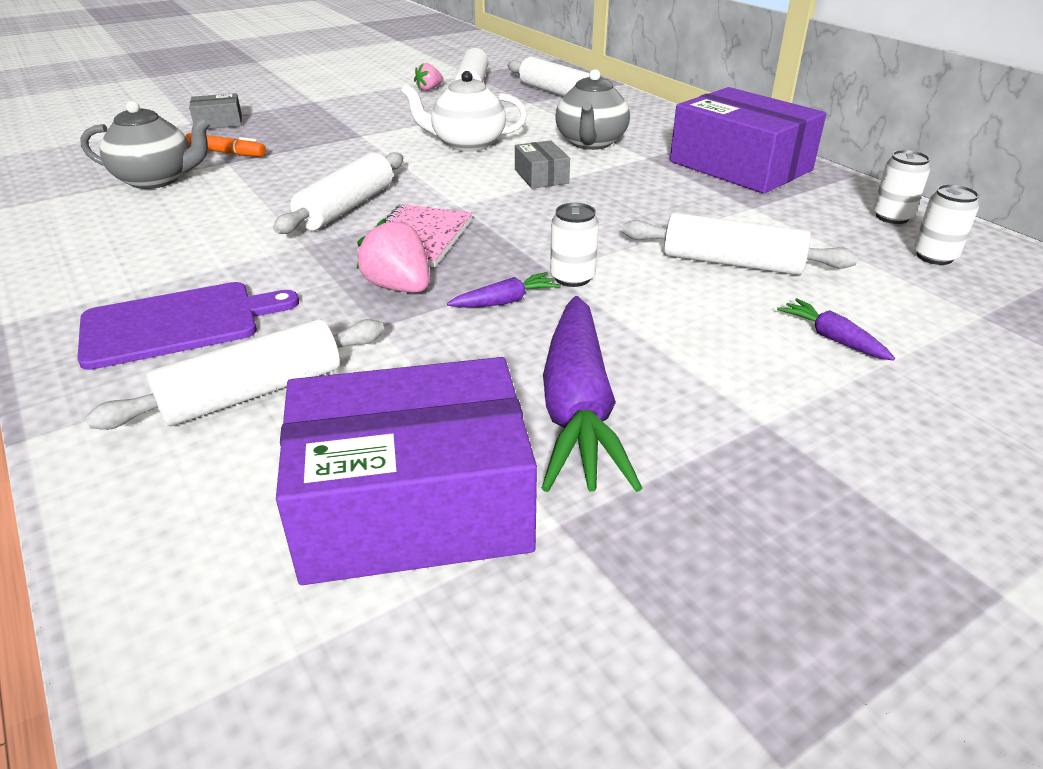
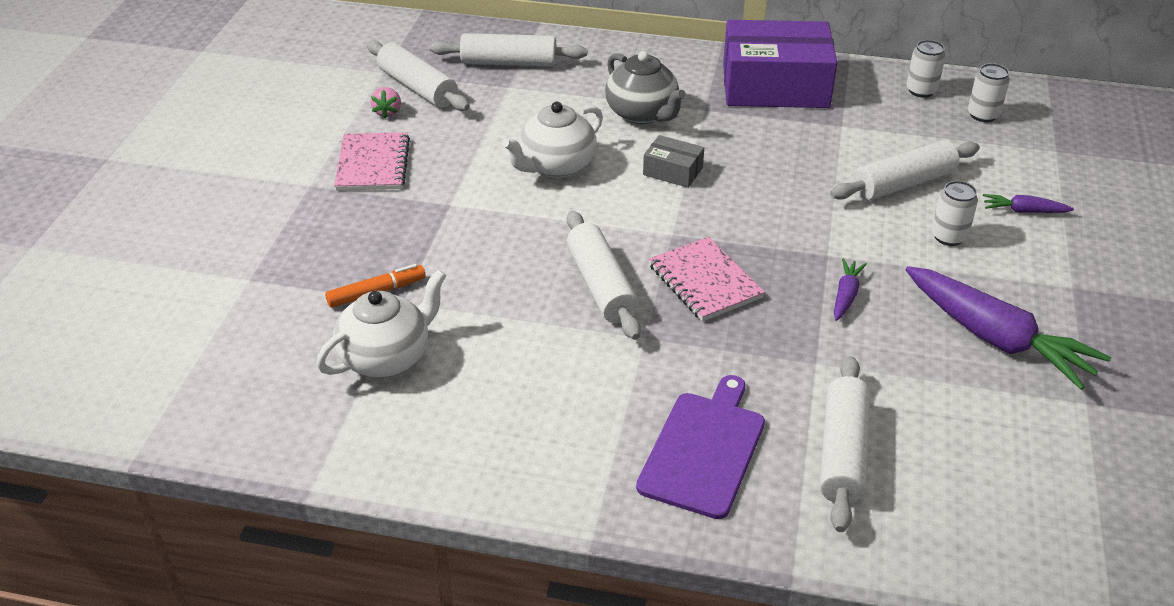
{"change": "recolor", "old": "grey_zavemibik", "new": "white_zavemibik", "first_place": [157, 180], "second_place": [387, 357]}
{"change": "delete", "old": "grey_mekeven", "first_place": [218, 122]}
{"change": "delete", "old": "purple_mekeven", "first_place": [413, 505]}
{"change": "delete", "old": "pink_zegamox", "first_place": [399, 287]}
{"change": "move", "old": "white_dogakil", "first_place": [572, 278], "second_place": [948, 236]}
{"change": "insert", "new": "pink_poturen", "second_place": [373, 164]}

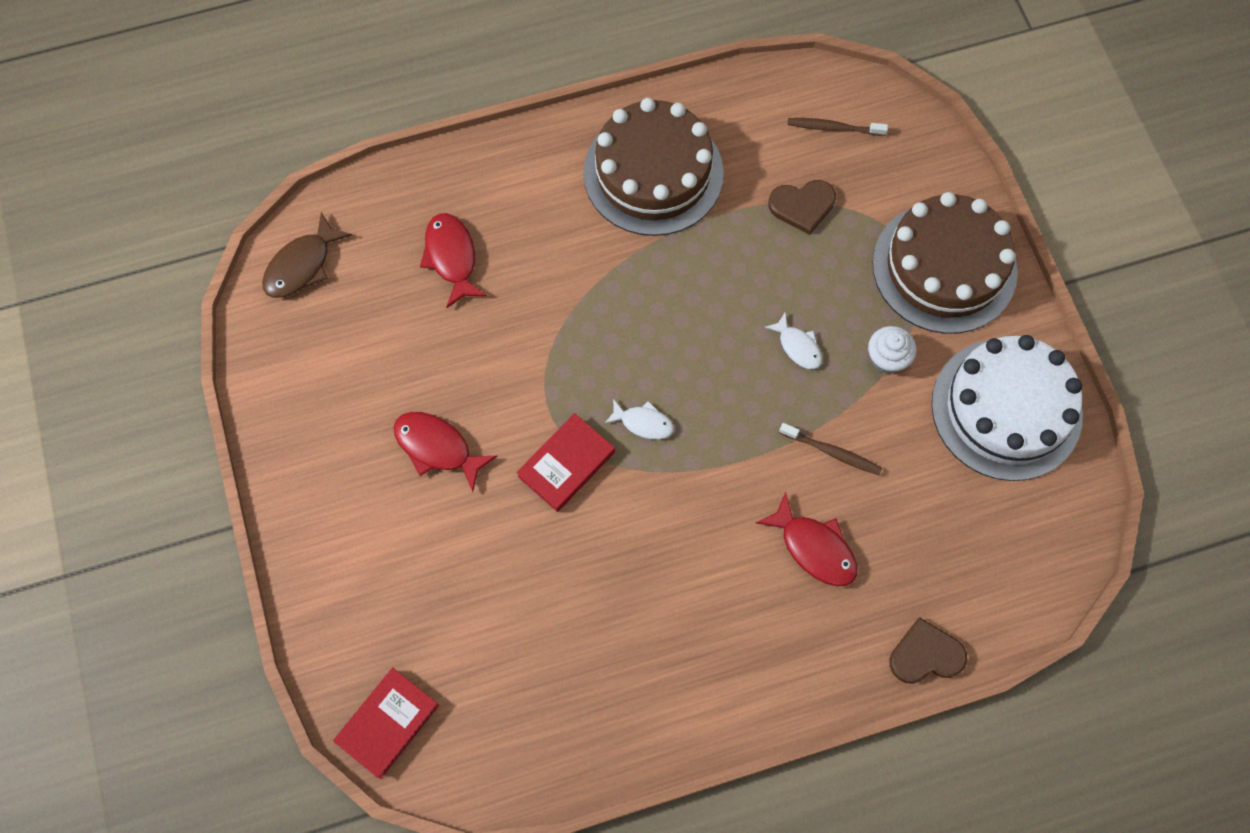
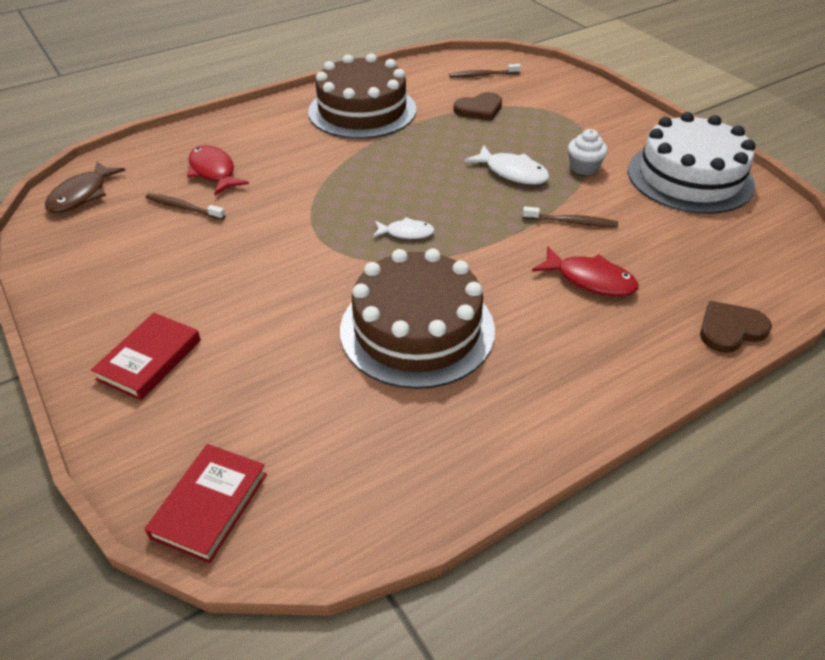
{"change": "delete", "old": "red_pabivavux", "first_place": [437, 448]}
{"change": "move", "old": "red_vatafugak", "first_place": [566, 464], "second_place": [149, 359]}
{"change": "resize", "old": "white_pabivavux", "first_place": [798, 346], "second_place": [512, 172], "factor": 1.56}
{"change": "move", "old": "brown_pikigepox", "first_place": [944, 267], "second_place": [417, 329]}
{"change": "insert", "new": "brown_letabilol", "second_place": [184, 208]}

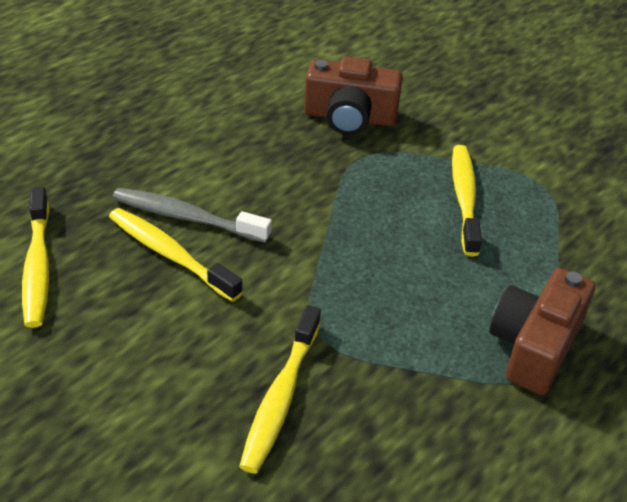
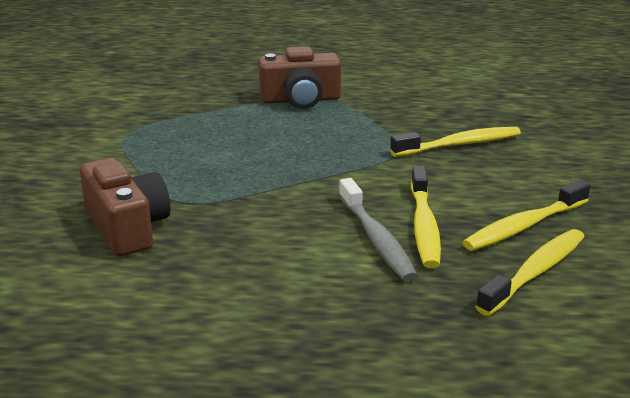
{"change": "move", "old": "yellow_letabilol", "first_place": [464, 198], "second_place": [523, 226]}

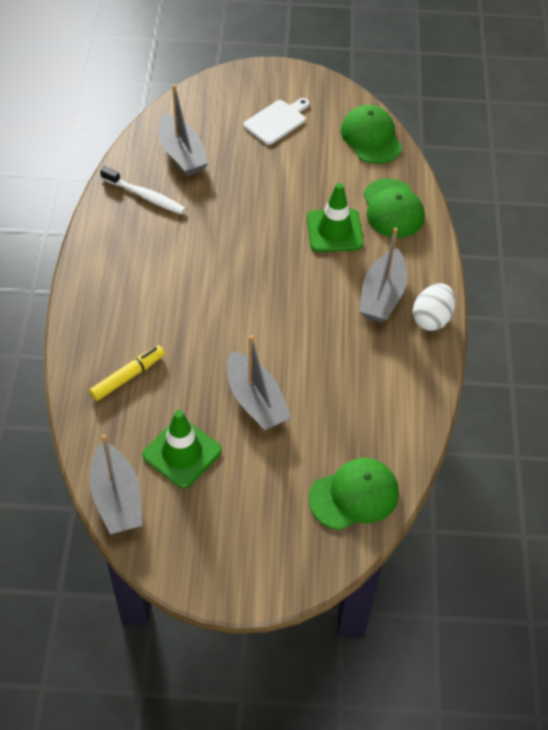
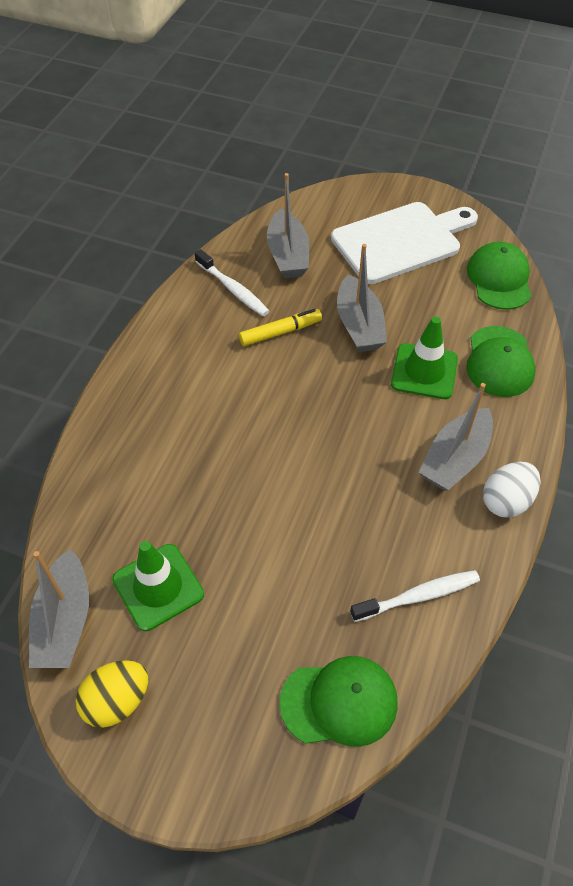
{"change": "move", "old": "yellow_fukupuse", "first_place": [128, 377], "second_place": [280, 332]}
{"change": "move", "old": "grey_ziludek", "first_place": [255, 401], "second_place": [359, 325]}
{"change": "resize", "old": "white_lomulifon", "first_place": [277, 121], "second_place": [401, 241], "factor": 1.86}
{"change": "insert", "new": "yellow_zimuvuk", "second_place": [117, 701]}
{"change": "insert", "new": "white_letabilol", "second_place": [418, 596]}

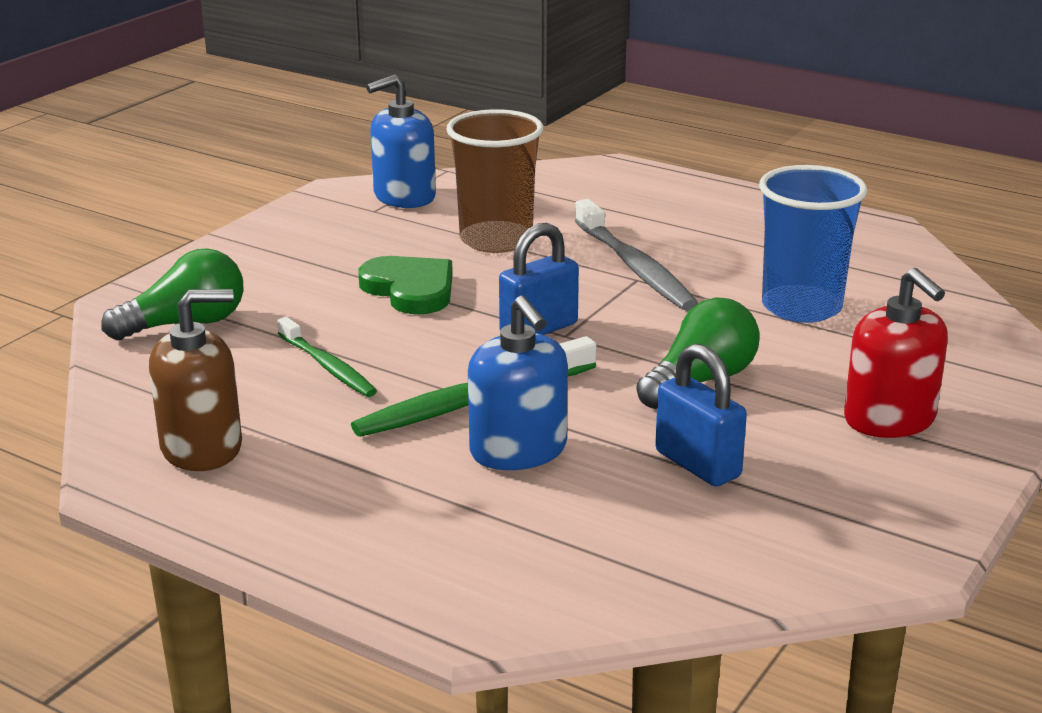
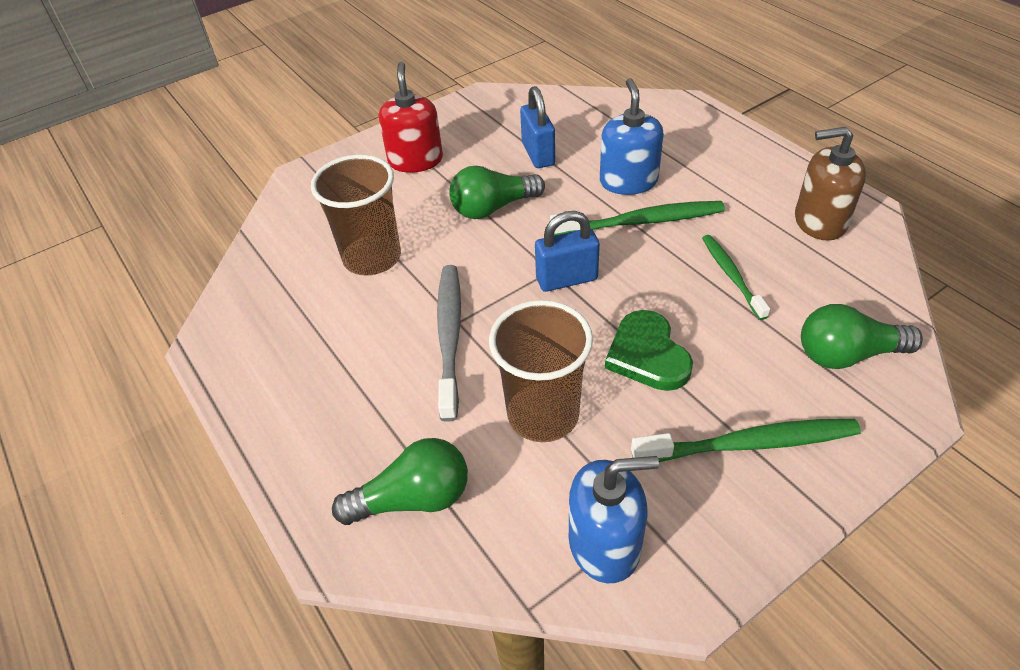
{"change": "recolor", "old": "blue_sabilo", "new": "brown_sabilo", "first_place": [801, 307], "second_place": [372, 258]}
{"change": "insert", "new": "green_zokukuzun", "second_place": [413, 499]}
{"change": "insert", "new": "green_letabilol", "second_place": [748, 444]}

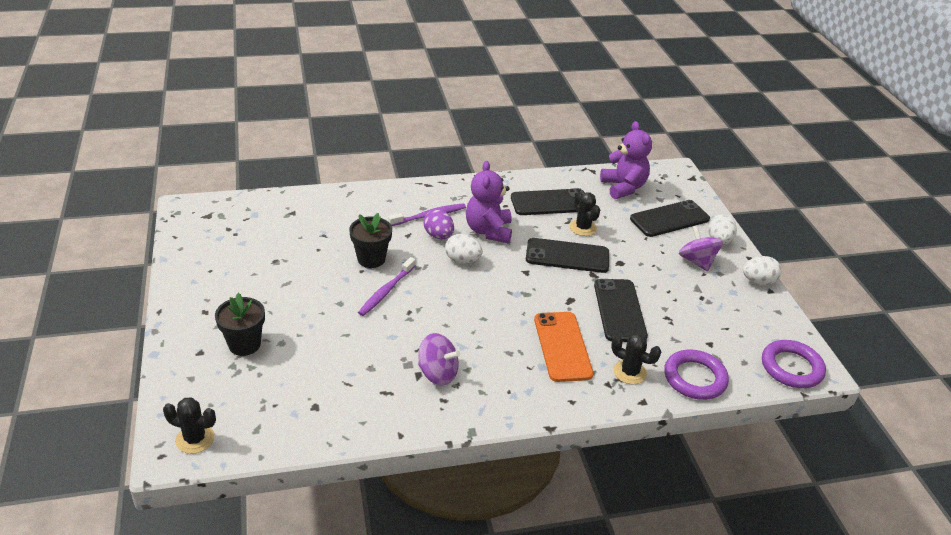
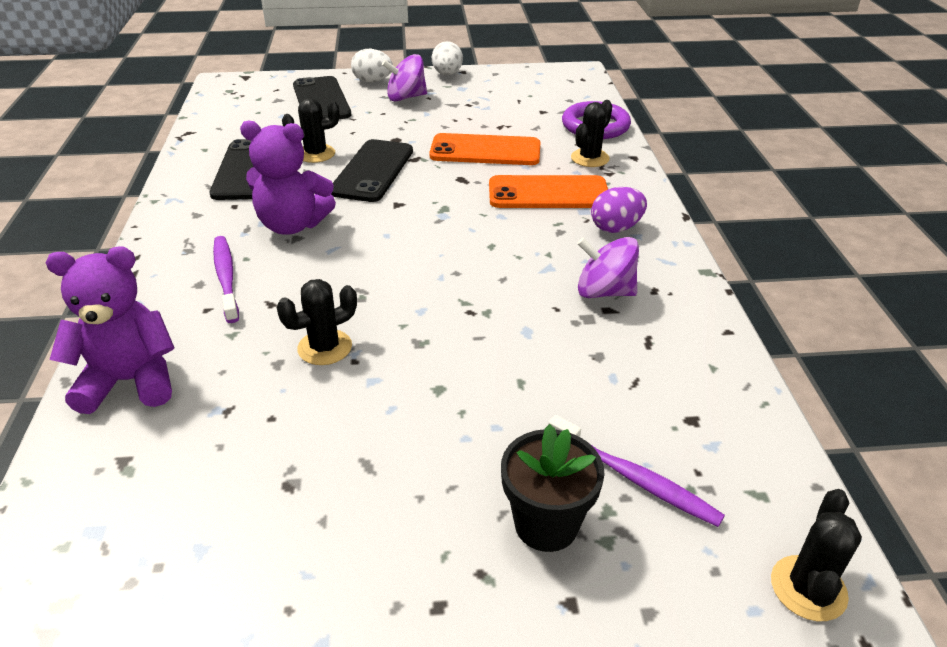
{"change": "replace", "old": "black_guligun", "new": "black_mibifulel", "first_place": [371, 259], "second_place": [325, 347]}
{"change": "move", "old": "purple_letabilol", "first_place": [386, 291], "second_place": [634, 478]}
{"change": "rotate", "old": "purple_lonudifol", "first_place": [437, 373], "second_place": [604, 292], "degrees": -105}
{"change": "move", "old": "purple_zimuvuk", "first_place": [438, 236], "second_place": [616, 228]}
{"change": "delete", "old": "white_zimuvuk", "first_place": [462, 260]}
{"change": "recolor", "old": "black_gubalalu", "new": "orange_gubalalu", "first_place": [619, 310], "second_place": [485, 151]}
{"change": "move", "old": "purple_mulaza", "first_place": [623, 187], "second_place": [130, 381]}
{"change": "delete", "old": "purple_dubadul", "first_place": [791, 367]}

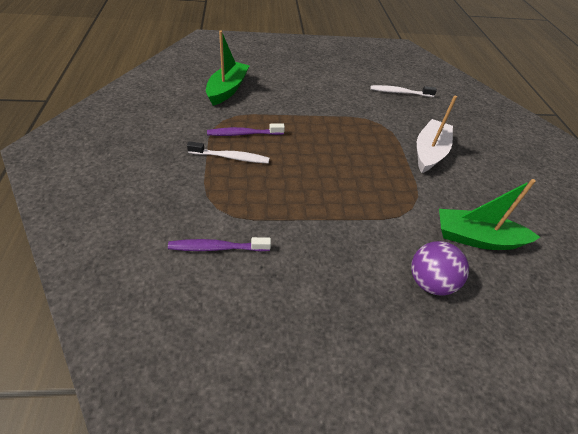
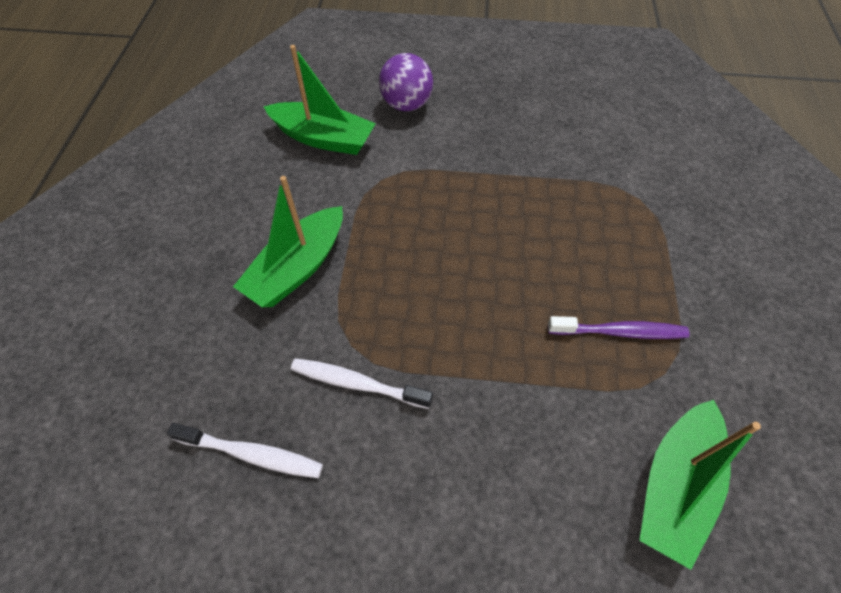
{"change": "delete", "old": "purple_letabilol", "first_place": [217, 248]}
{"change": "move", "old": "white_letabilol", "first_place": [231, 157], "second_place": [357, 383]}
{"change": "recolor", "old": "white_ziludek", "new": "green_ziludek", "first_place": [429, 152], "second_place": [298, 268]}

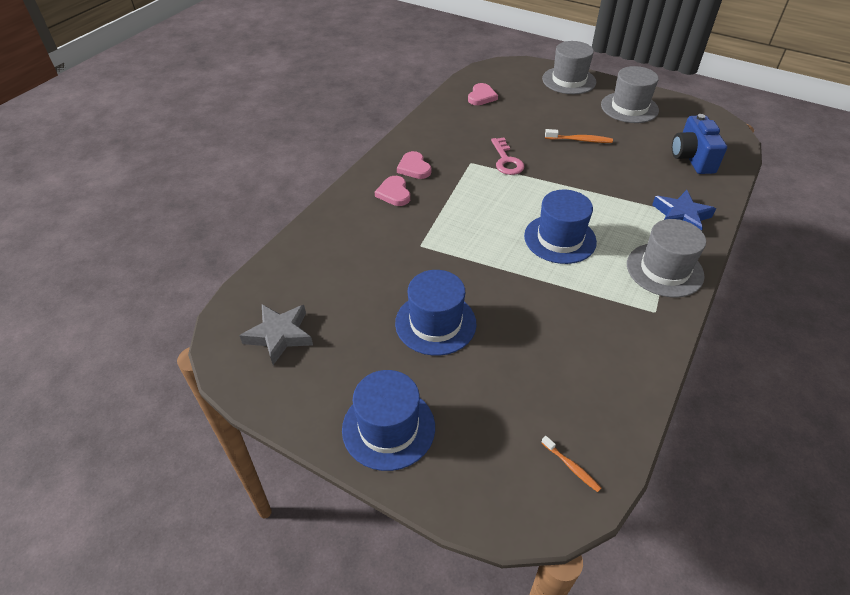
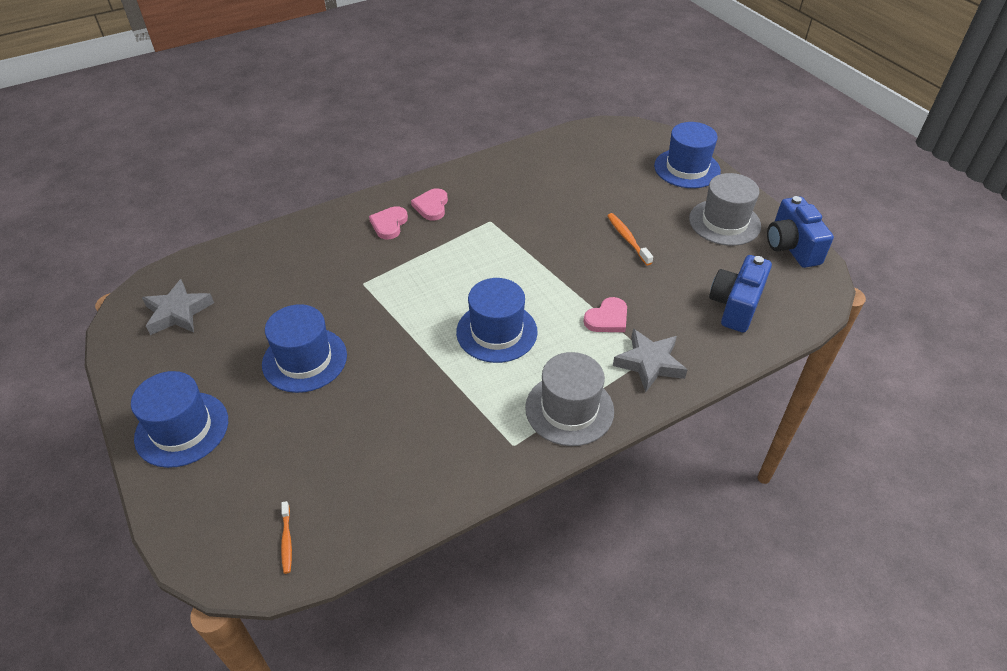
{"change": "move", "old": "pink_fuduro", "first_place": [481, 96], "second_place": [607, 318]}
{"change": "delete", "old": "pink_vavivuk", "first_place": [506, 160]}
{"change": "recolor", "old": "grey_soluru", "new": "blue_soluru", "first_place": [569, 80], "second_place": [687, 168]}
{"change": "rotate", "old": "orange_letabilol", "first_place": [580, 140], "second_place": [627, 239], "degrees": -150}
{"change": "recolor", "old": "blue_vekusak", "new": "grey_vekusak", "first_place": [681, 217], "second_place": [649, 363]}
{"change": "insert", "new": "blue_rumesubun", "second_place": [791, 247]}

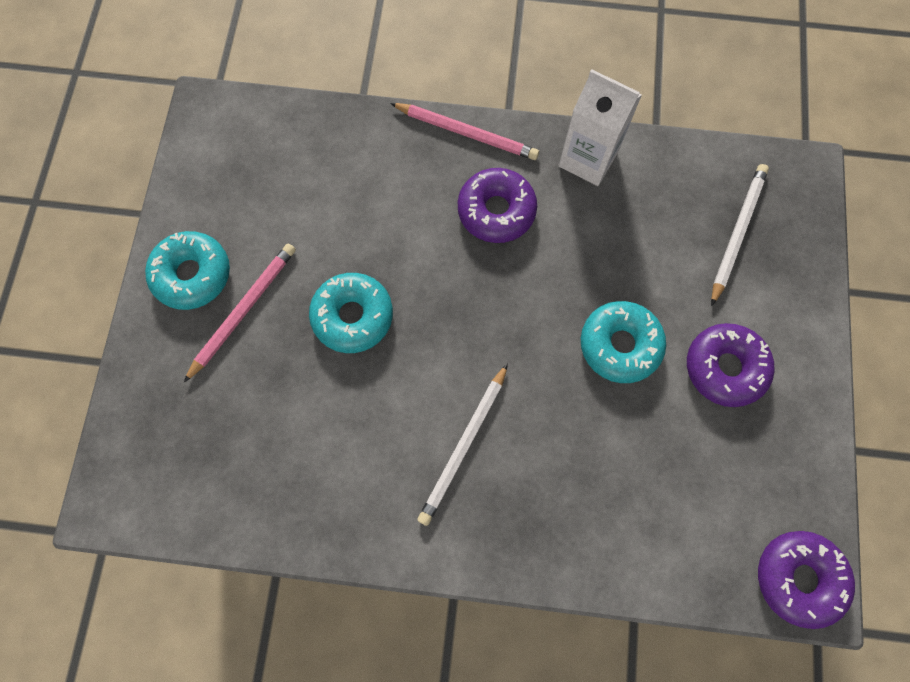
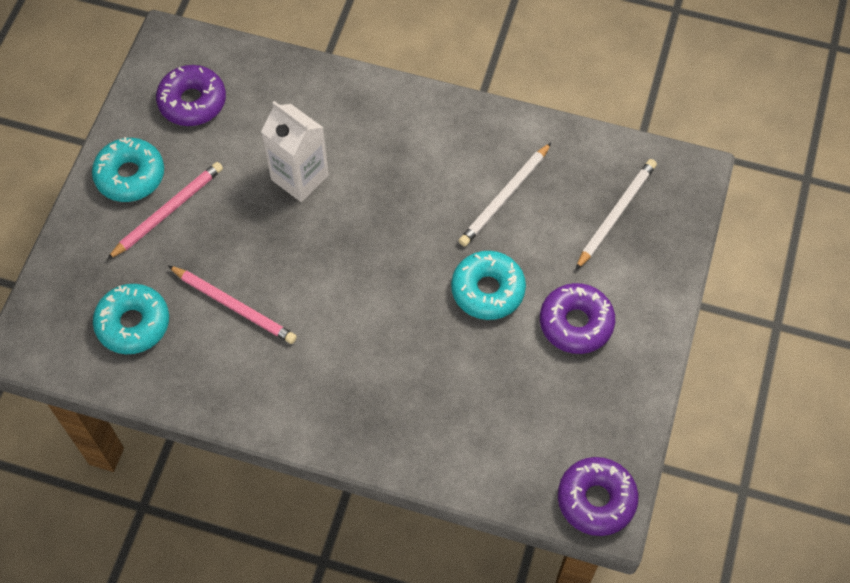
{"change": "move", "old": "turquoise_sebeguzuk", "first_place": [353, 316], "second_place": [133, 324]}
{"change": "move", "old": "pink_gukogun", "first_place": [467, 133], "second_place": [234, 306]}
{"change": "move", "old": "white_gukogun", "first_place": [464, 446], "second_place": [505, 197]}
{"change": "move", "old": "purple_sebeguzuk", "first_place": [496, 211], "second_place": [192, 102]}
{"change": "move", "old": "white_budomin", "first_place": [588, 159], "second_place": [300, 177]}

